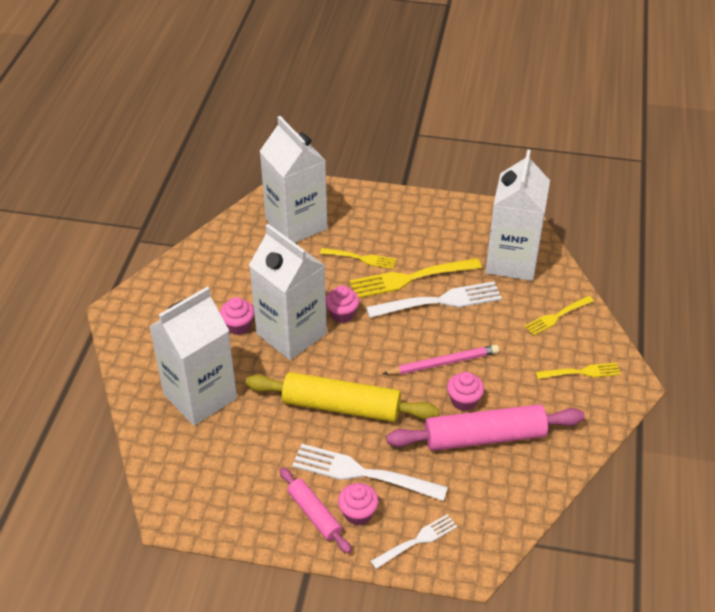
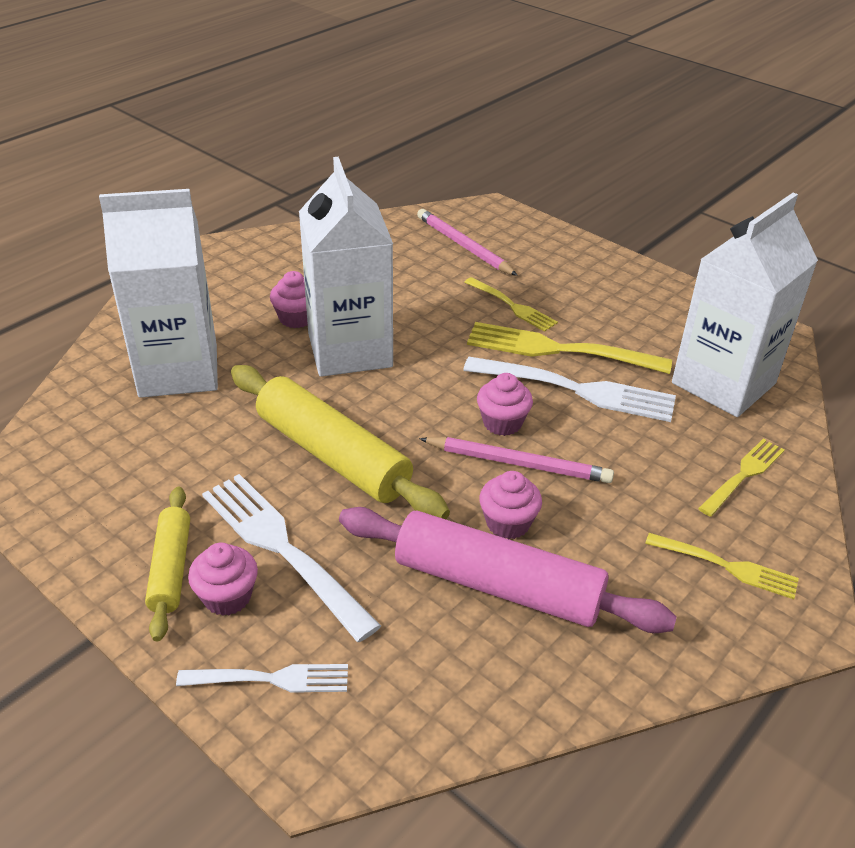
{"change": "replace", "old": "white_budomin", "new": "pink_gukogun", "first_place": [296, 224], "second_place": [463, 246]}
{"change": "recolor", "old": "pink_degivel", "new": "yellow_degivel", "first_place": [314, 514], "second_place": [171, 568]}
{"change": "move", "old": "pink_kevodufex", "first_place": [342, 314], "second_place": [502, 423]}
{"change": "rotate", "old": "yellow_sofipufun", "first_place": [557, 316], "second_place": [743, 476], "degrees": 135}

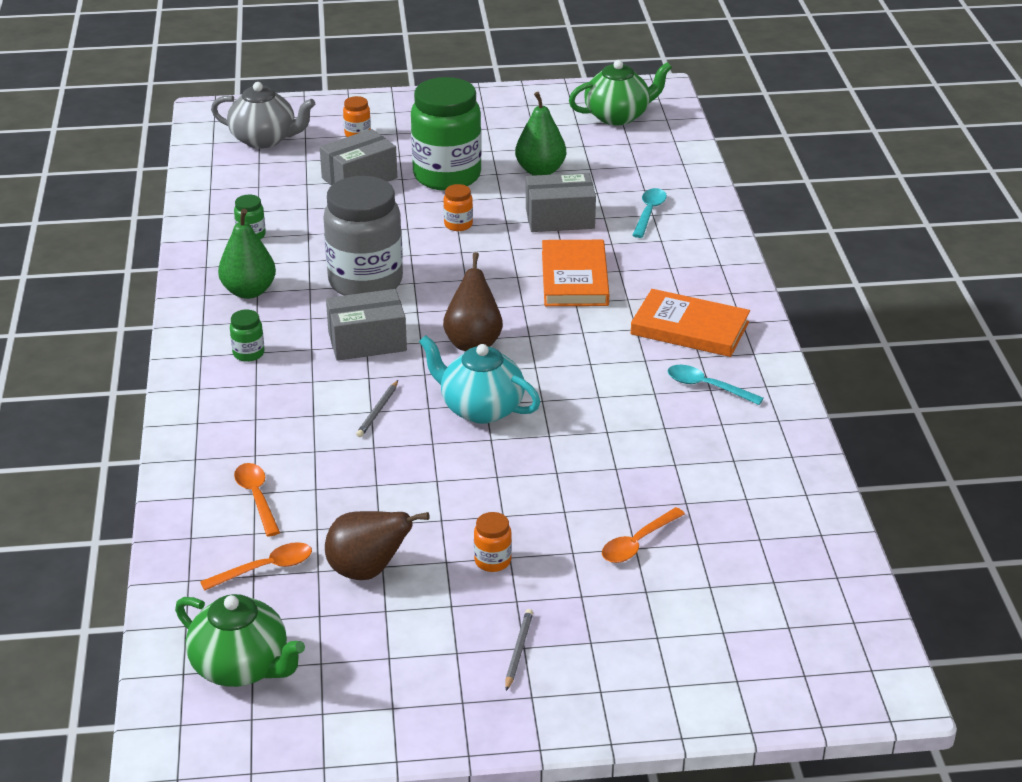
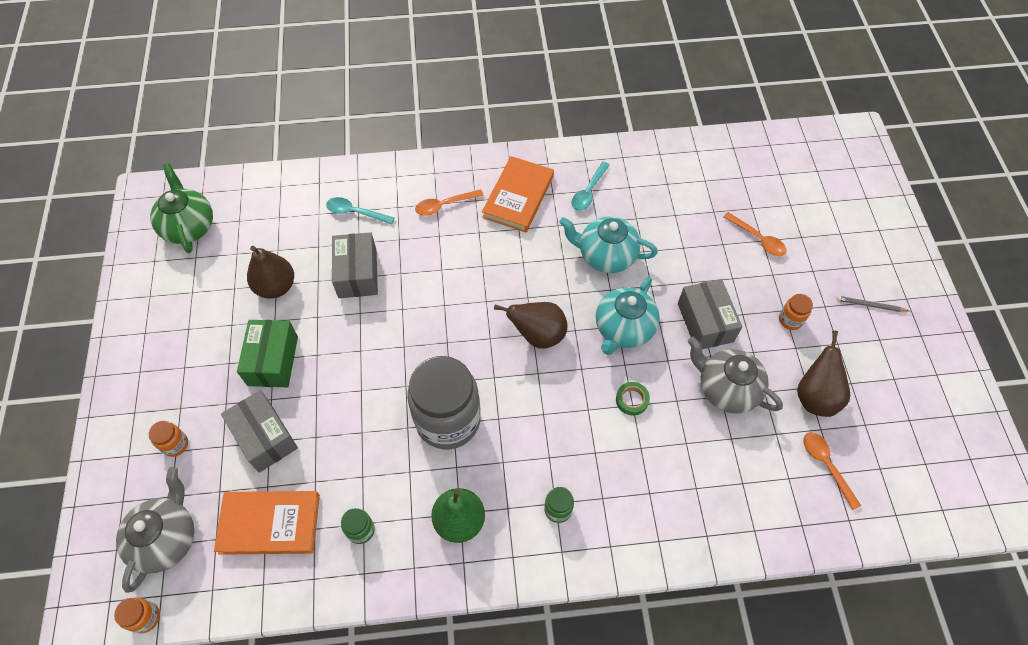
{"change": "delete", "old": "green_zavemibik", "first_place": [241, 667]}
{"change": "move", "old": "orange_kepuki", "first_place": [257, 498], "second_place": [444, 205]}
{"change": "move", "old": "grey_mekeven", "first_place": [367, 341], "second_place": [705, 322]}
{"change": "replace", "old": "grey_gukogun", "new": "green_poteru", "first_place": [378, 411], "second_place": [632, 400]}
{"change": "replace", "old": "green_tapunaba", "new": "green_mekeven", "first_place": [447, 176], "second_place": [273, 360]}
{"change": "move", "old": "orange_tapunaba", "first_place": [458, 225], "second_place": [146, 618]}
{"change": "recolor", "old": "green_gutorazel", "new": "brown_gutorazel", "first_place": [540, 171], "second_place": [276, 287]}
{"change": "move", "old": "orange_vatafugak", "first_place": [574, 278], "second_place": [270, 523]}
{"change": "insert", "new": "turquoise_zavemibik", "second_place": [606, 255]}
{"change": "insert", "new": "grey_zavemibik", "second_place": [726, 389]}

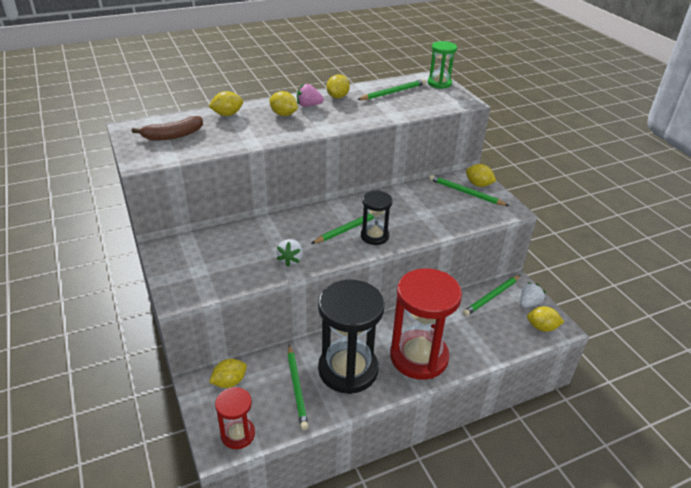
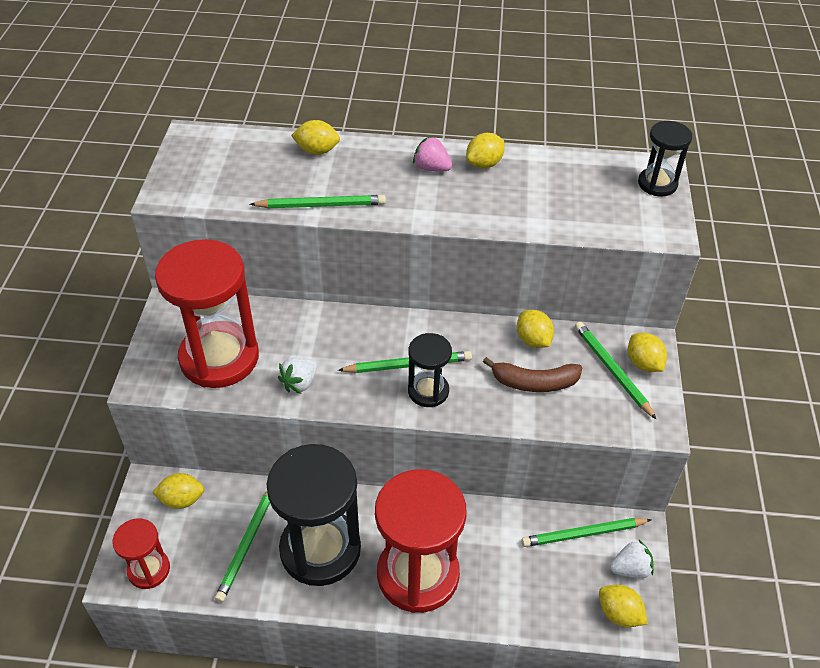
{"change": "move", "old": "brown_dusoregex", "first_place": [173, 135], "second_place": [534, 382]}
{"change": "move", "old": "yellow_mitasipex", "first_place": [283, 114], "second_place": [533, 340]}
{"change": "move", "old": "green_gukogun", "first_place": [393, 92], "second_place": [321, 205]}
{"change": "recolor", "old": "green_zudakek", "new": "black_zudakek", "first_place": [439, 83], "second_place": [657, 184]}
{"change": "insert", "new": "red_zudakek", "second_place": [219, 358]}

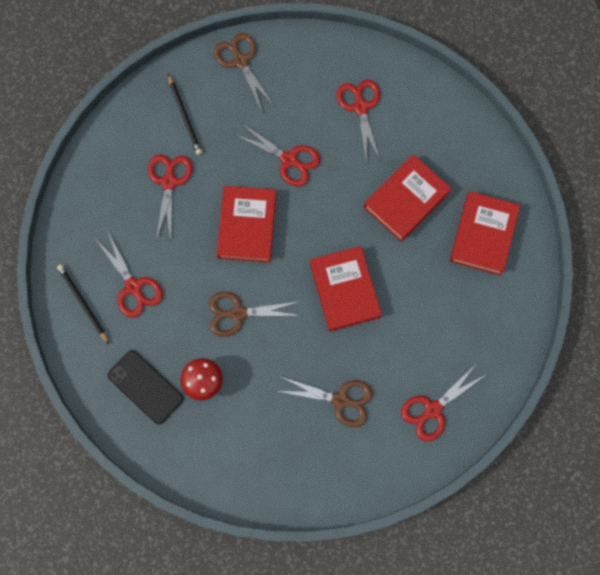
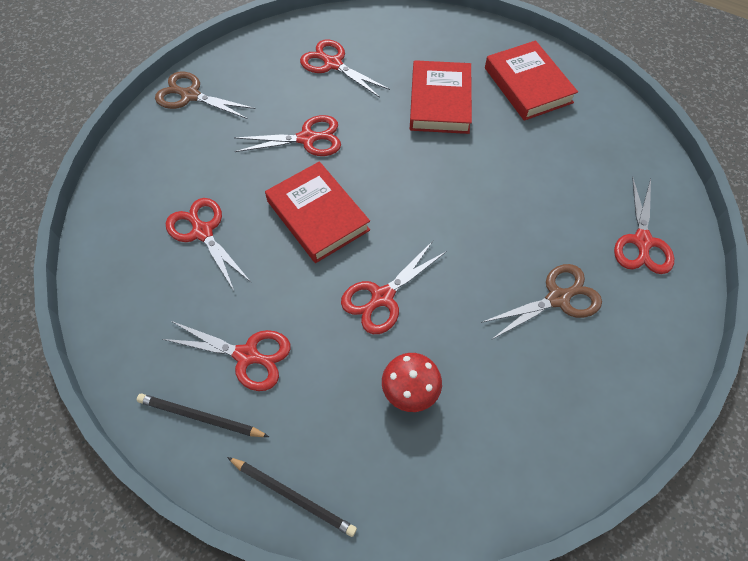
{"change": "delete", "old": "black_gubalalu", "first_place": [145, 387]}
{"change": "move", "old": "black_gukogun", "first_place": [185, 116], "second_place": [293, 496]}
{"change": "recolor", "old": "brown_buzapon", "new": "red_buzapon", "first_place": [238, 313], "second_place": [382, 297]}
{"change": "delete", "old": "red_vatafugak", "first_place": [344, 290]}

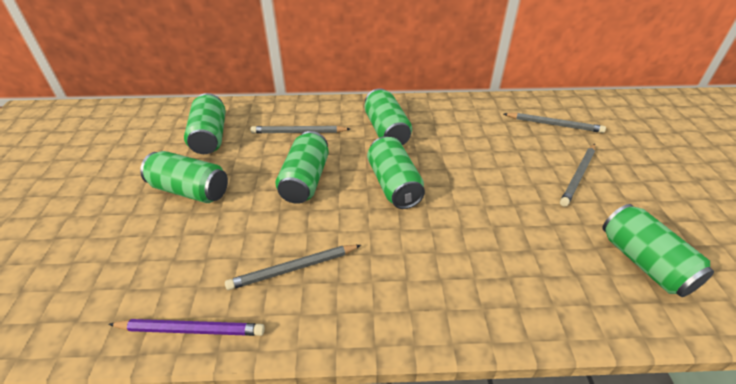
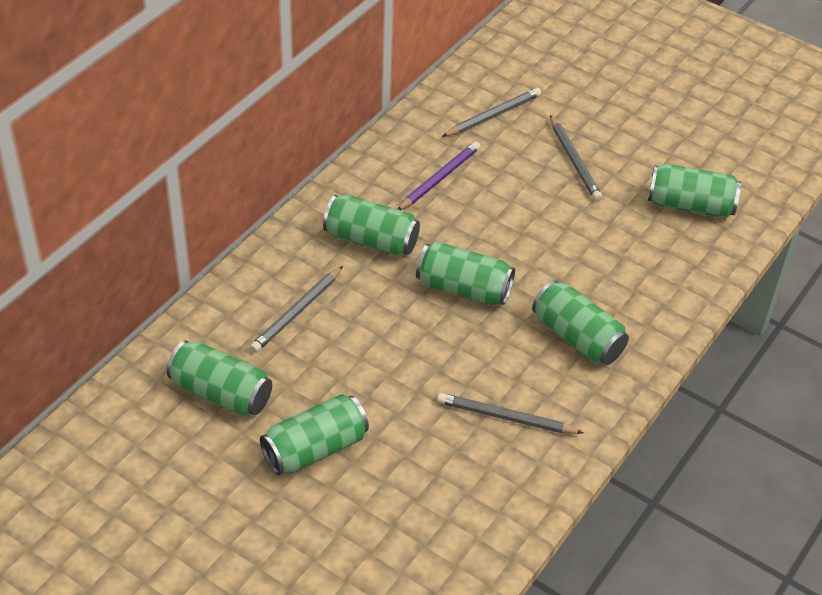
{"change": "move", "old": "purple_gukogun", "first_place": [191, 330], "second_place": [439, 178]}
{"change": "rotate", "old": "grey_gukogun", "first_place": [293, 268], "second_place": [506, 417], "degrees": 90}
{"change": "move", "old": "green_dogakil", "first_place": [305, 180], "second_place": [577, 337]}

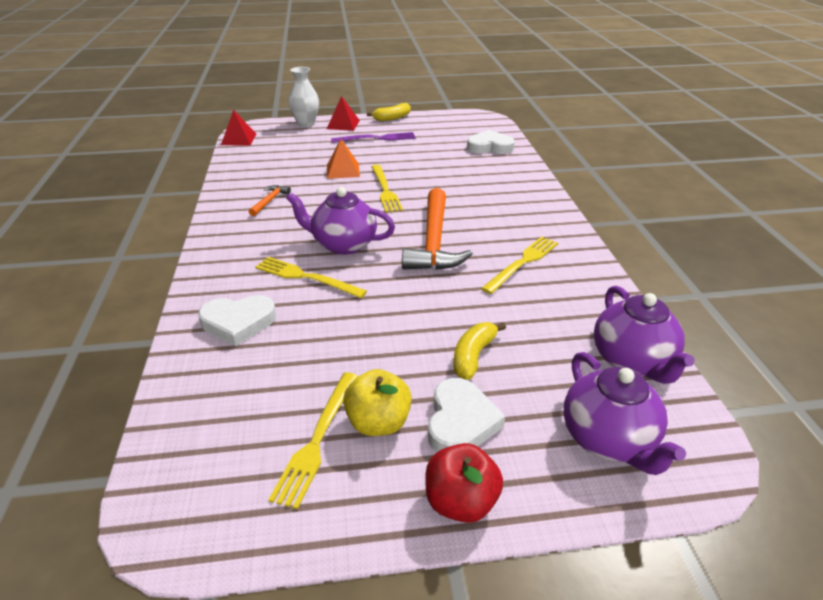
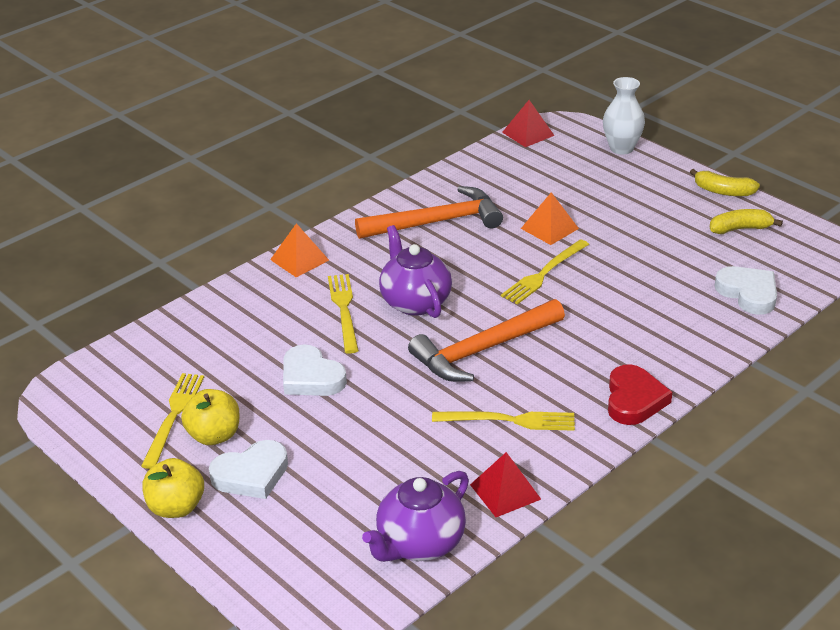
{"change": "move", "old": "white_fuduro", "first_place": [238, 322], "second_place": [311, 377]}
{"change": "resize", "old": "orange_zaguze", "first_place": [269, 201], "second_place": [436, 222], "factor": 2.19}
{"change": "rotate", "old": "yellow_sofipufun", "first_place": [317, 439], "second_place": [174, 416], "degrees": 120}
{"change": "move", "old": "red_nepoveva", "first_place": [343, 124], "second_place": [505, 492]}
{"change": "delete", "old": "purple_sofipufun", "first_place": [377, 138]}
{"change": "recolor", "old": "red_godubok", "new": "yellow_godubok", "first_place": [461, 502], "second_place": [176, 507]}
{"change": "move", "old": "yellow_dusoregex", "first_place": [473, 356], "second_place": [740, 229]}
{"change": "delete", "old": "purple_zavemibik", "first_place": [608, 440]}
{"change": "insert", "new": "orange_nepoveva", "second_place": [299, 260]}
{"change": "insert", "new": "red_fuduro", "second_place": [634, 400]}

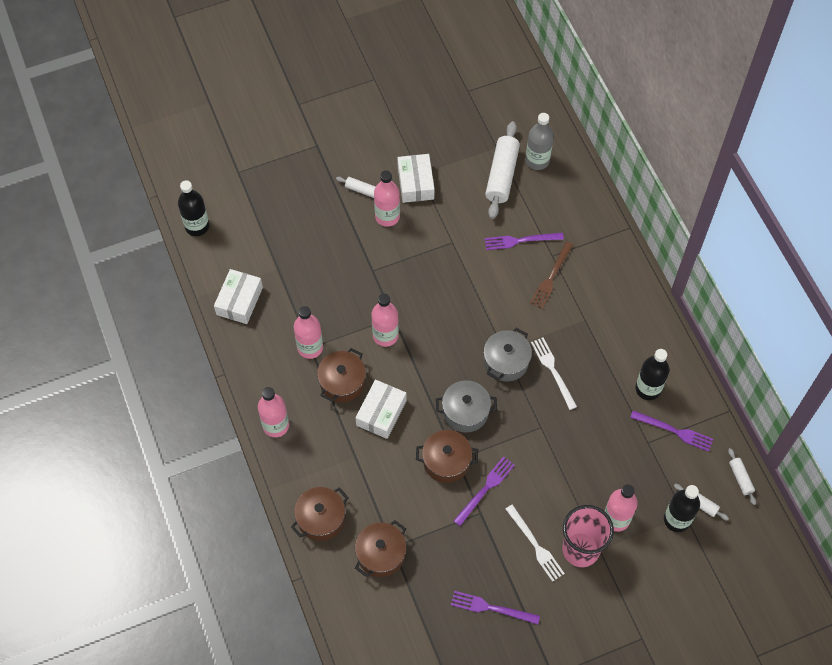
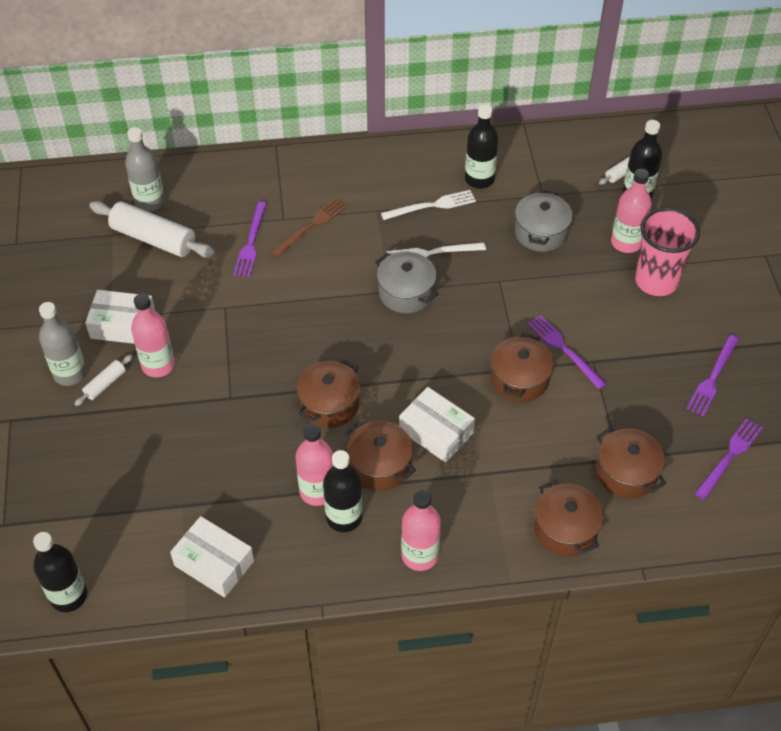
{"change": "replace", "old": "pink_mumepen", "new": "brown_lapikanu", "first_place": [385, 336], "second_place": [329, 404]}
{"change": "move", "old": "grey_lapikanu", "first_place": [465, 412], "second_place": [541, 232]}
{"change": "move", "old": "white_sofipufun", "first_place": [535, 545], "second_place": [431, 206]}
{"change": "rotate", "old": "brown_sofipufun", "first_place": [551, 277], "second_place": [311, 226], "degrees": -90}
{"change": "move", "old": "purple_sofipufun", "first_place": [674, 431], "second_place": [729, 456]}
{"change": "delete", "old": "white_degivel", "first_place": [740, 478]}
{"change": "insert", "new": "grey_mumepen", "second_place": [70, 373]}
{"change": "insert", "new": "black_mumepen", "second_place": [344, 517]}

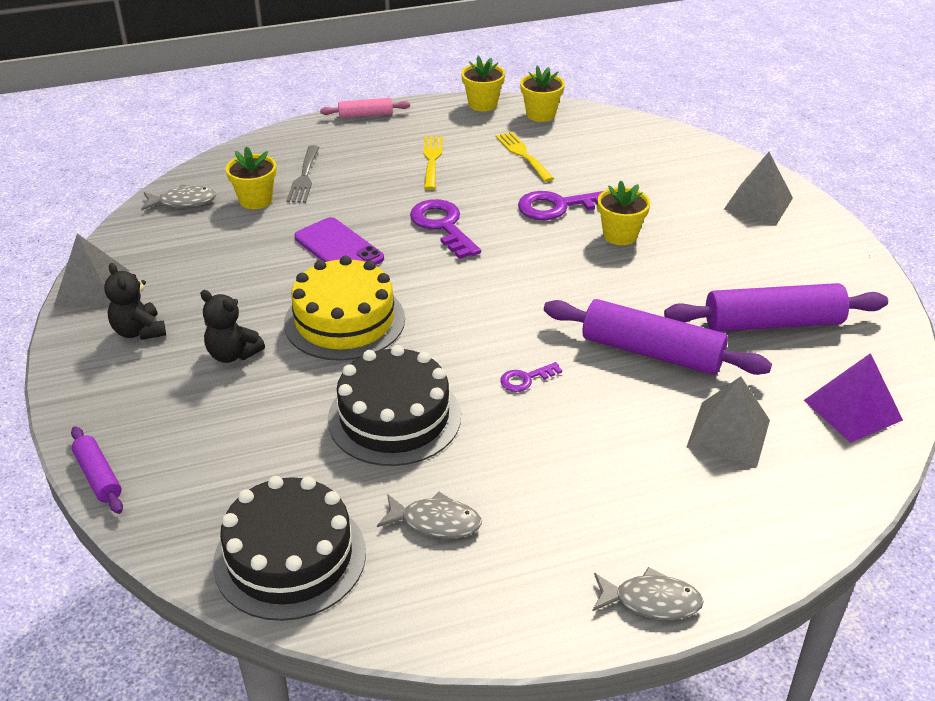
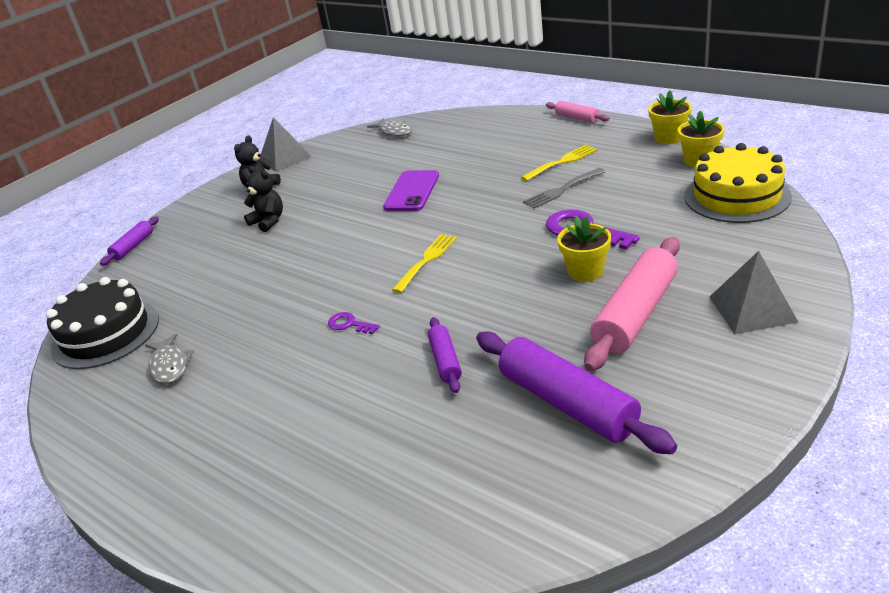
{"change": "rotate", "old": "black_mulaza", "first_place": [233, 354], "second_place": [268, 221], "degrees": 135}
{"change": "delete", "old": "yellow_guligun", "first_place": [255, 200]}
{"change": "move", "old": "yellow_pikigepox", "first_place": [344, 321], "second_place": [736, 196]}
{"change": "move", "old": "grey_sofipufun", "first_place": [304, 177], "second_place": [562, 190]}
{"change": "delete", "old": "black_pikigepox", "first_place": [394, 417]}
{"change": "delete", "old": "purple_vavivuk", "first_place": [442, 226]}
{"change": "move", "old": "yellow_sofipufun", "first_place": [523, 155], "second_place": [427, 260]}
{"change": "resize", "old": "purple_degivel", "first_place": [651, 352], "second_place": [445, 361], "factor": 0.52}
{"change": "delete", "old": "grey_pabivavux", "first_place": [651, 601]}
{"change": "delete", "old": "grey_nepoveva", "first_place": [728, 433]}
{"change": "delete", "old": "purple_nepoveva", "first_place": [852, 410]}
{"change": "insert", "new": "pink_degivel", "second_place": [635, 314]}

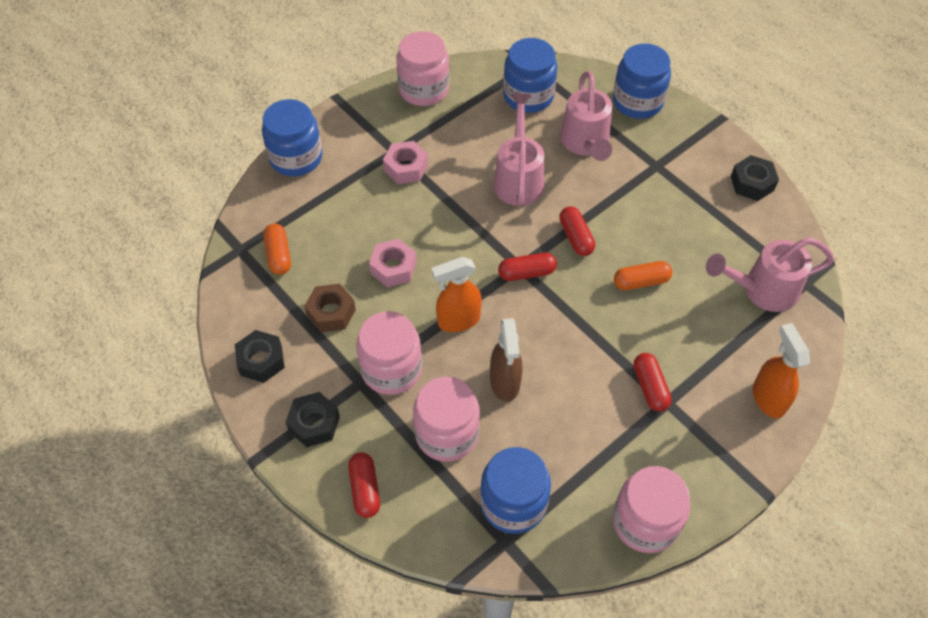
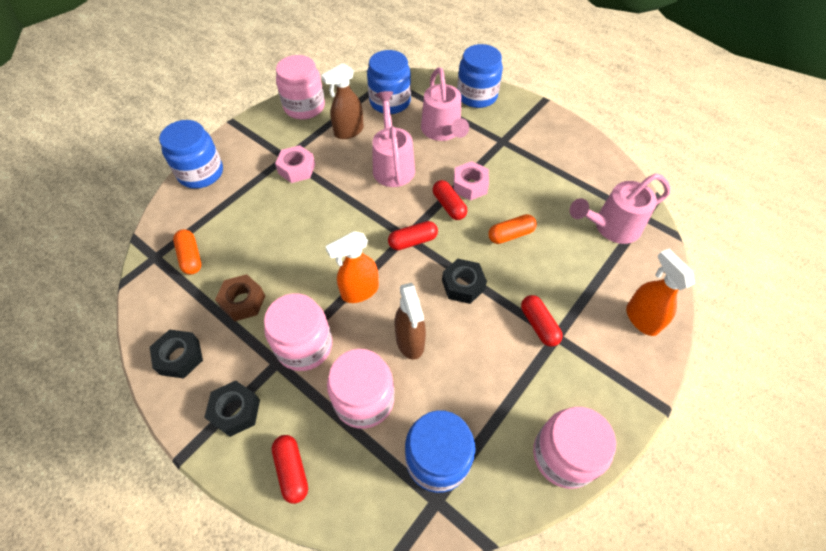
{"change": "move", "old": "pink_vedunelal", "first_place": [393, 268], "second_place": [470, 185]}
{"change": "move", "old": "black_vedunelal", "first_place": [752, 183], "second_place": [463, 285]}
{"change": "insert", "new": "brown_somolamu", "second_place": [348, 131]}

